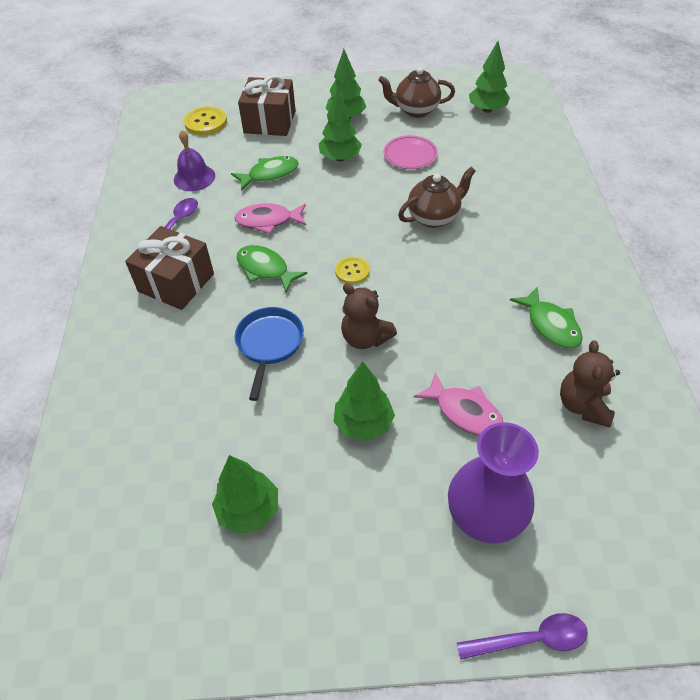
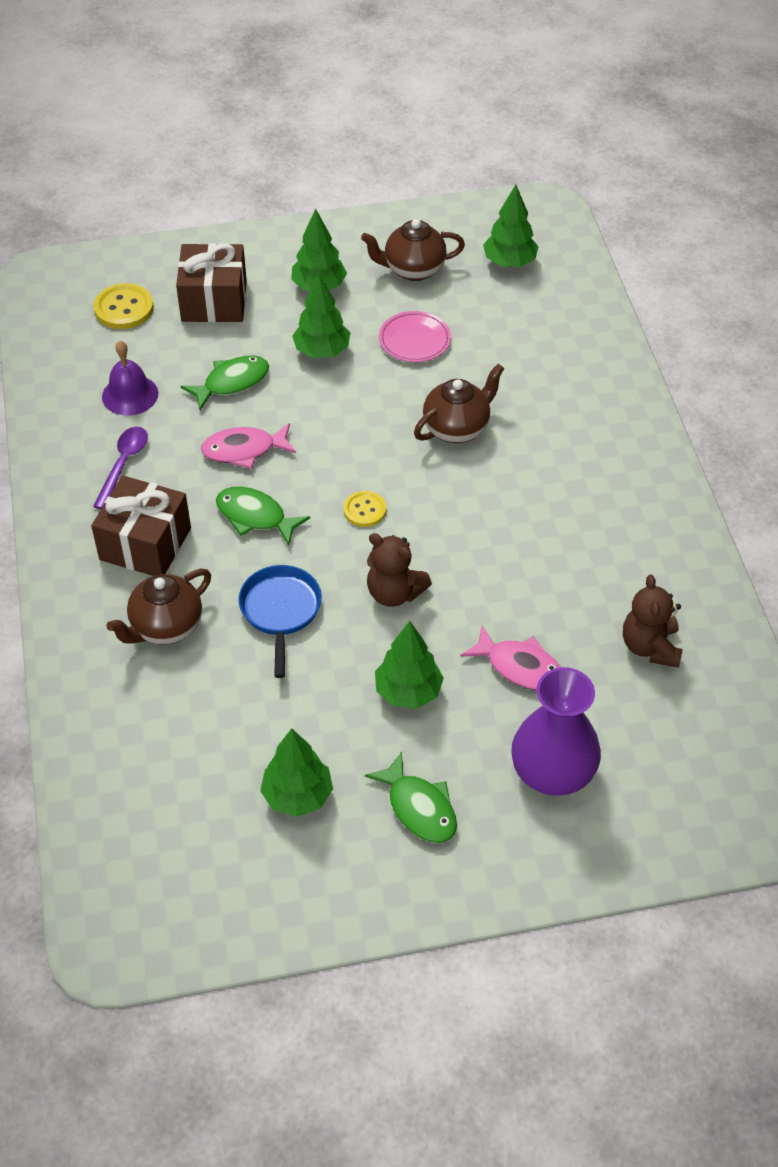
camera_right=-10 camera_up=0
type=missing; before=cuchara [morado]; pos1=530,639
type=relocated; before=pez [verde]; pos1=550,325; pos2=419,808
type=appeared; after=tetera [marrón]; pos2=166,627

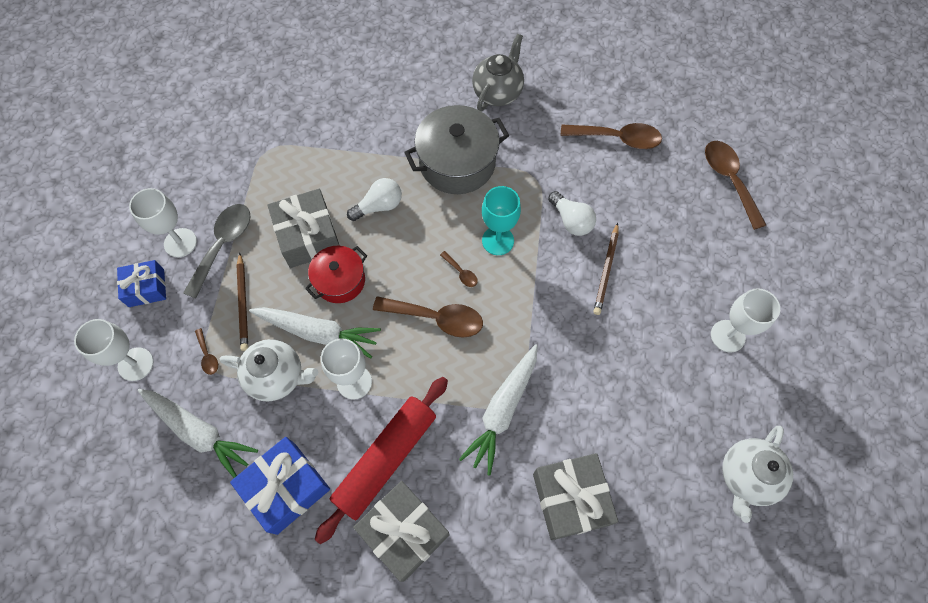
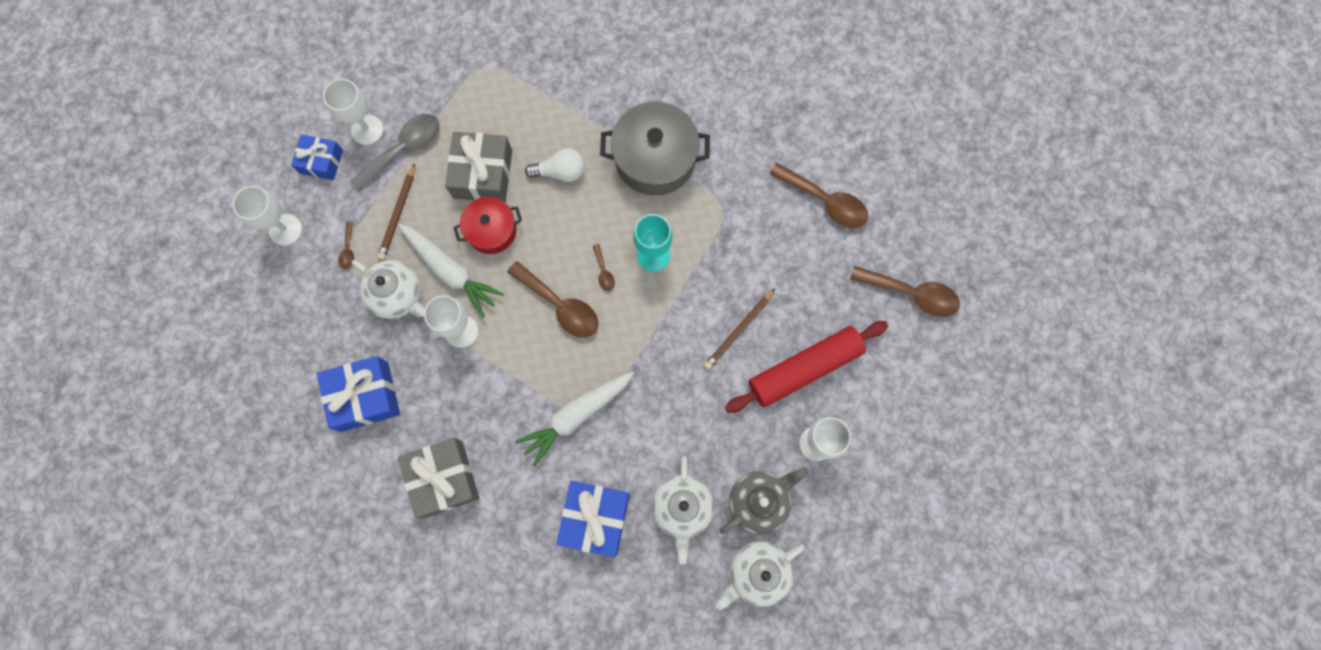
camera_right=25 camera_up=10
type=missing; before=zanahoria [blanco]; pos1=199,432
type=relocated; before=rodillo [rojo]; pos1=386,459; pos2=804,369
type=relocated; before=tetera [gris]; pos1=498,92; pos2=759,501
type=colour; before=regalo [gris]; after=regalo [azul]; pos1=571,499; pos2=595,518
type=missing; before=bombilla [blanco]; pos1=571,220
type=spun; before=cuchara [marrón]; pos1=729,180; pos2=911,293; turn=105
type=appeared; after=tetera [blanco]; pos2=682,508

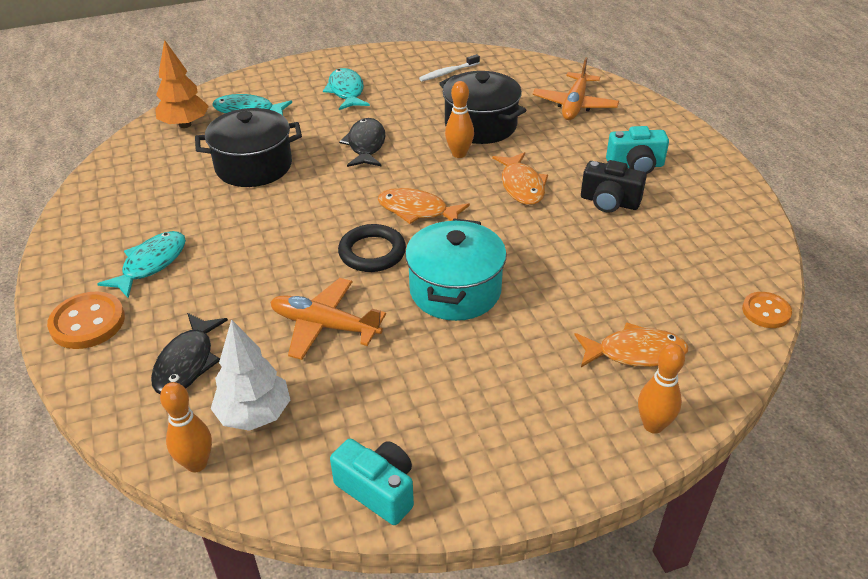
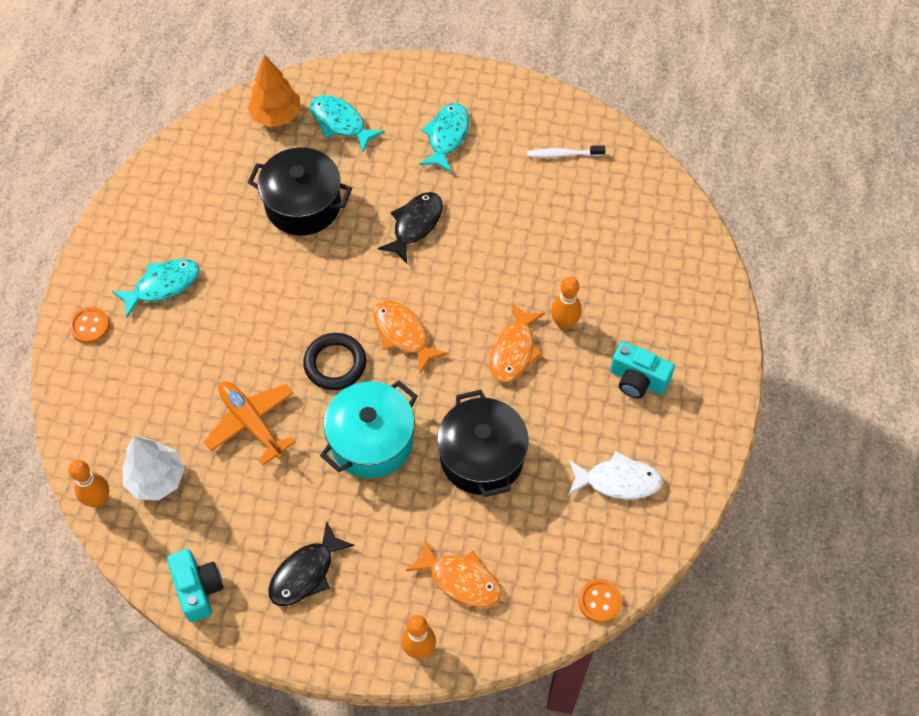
camera_right=30 camera_up=20
type=size; before=botón [naranja]; pos1=87,322; pos2=90,326; scale=0.65
type=relocated; before=pez [negro]; pos1=187,362; pos2=306,573
type=relocated; before=olla [negro]; pos1=480,125; pos2=482,457
type=relocated; before=bolo [naranja]; pos1=459,154; pos2=564,323
type=missing; before=avión [naranja]; pos1=574,105
type=missing; before=cámara [negro]; pos1=609,202
type=appeared; after=pez [blanco]; pos2=618,481

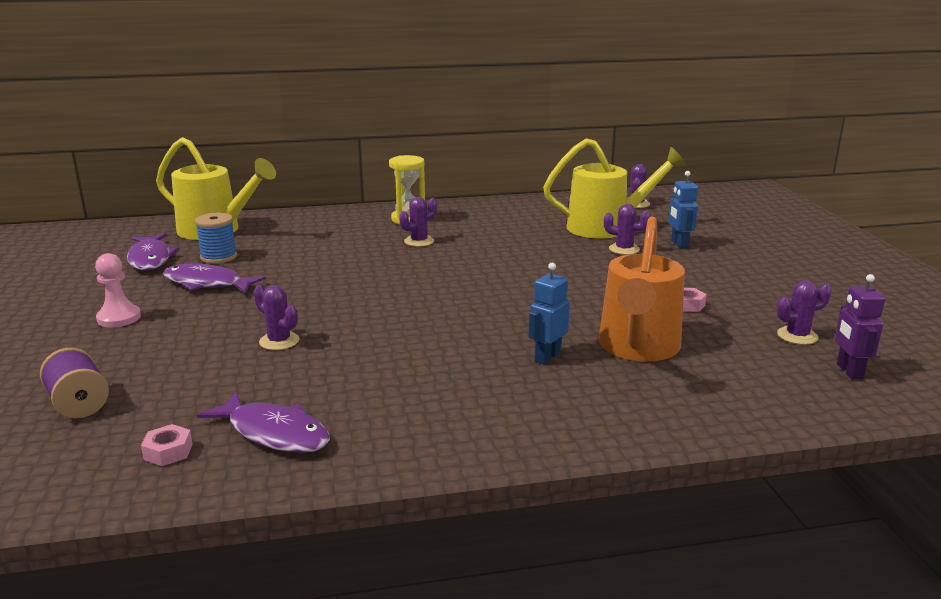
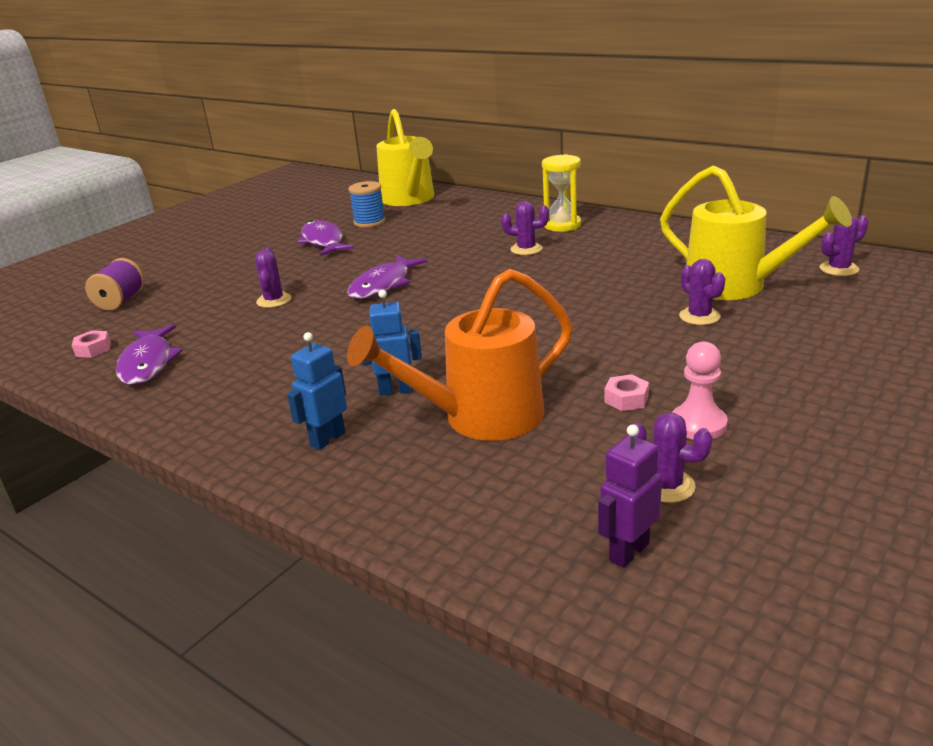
camera_right=50 camera_up=5
type=relocated; before=peón [rosa]; pos1=119,318; pos2=698,424
type=relocated; before=pez [morado]; pos1=150,259; pos2=383,285
type=relocated; before=robot [azul]; pos1=679,244; pos2=327,439

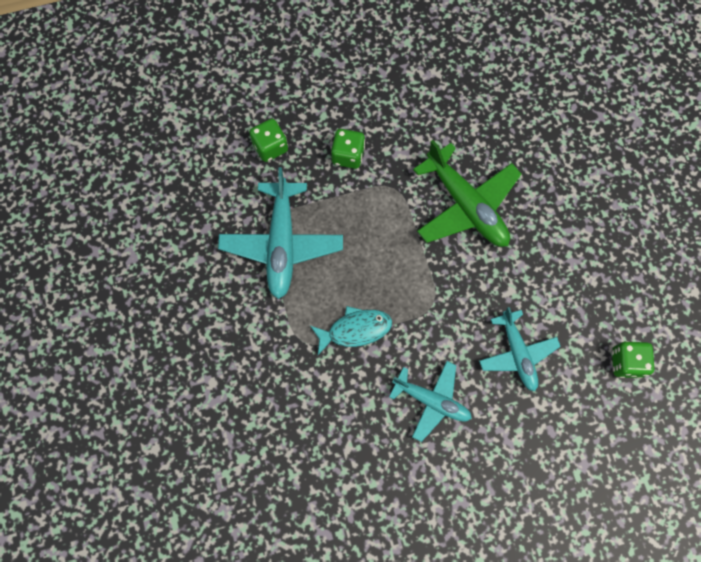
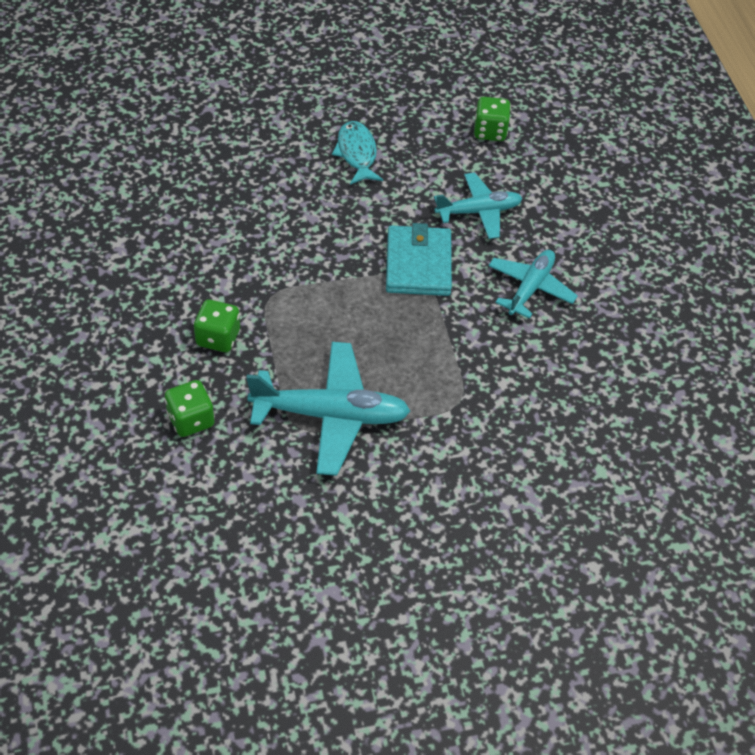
camera_right=-90 camera_up=-20
type=relocated; before=pez [turquesa]; pos1=355,330; pos2=357,153
type=missing; before=avión [verde]; pos1=466,205
type=appeared; after=cartera [turquesa]; pos2=418,264

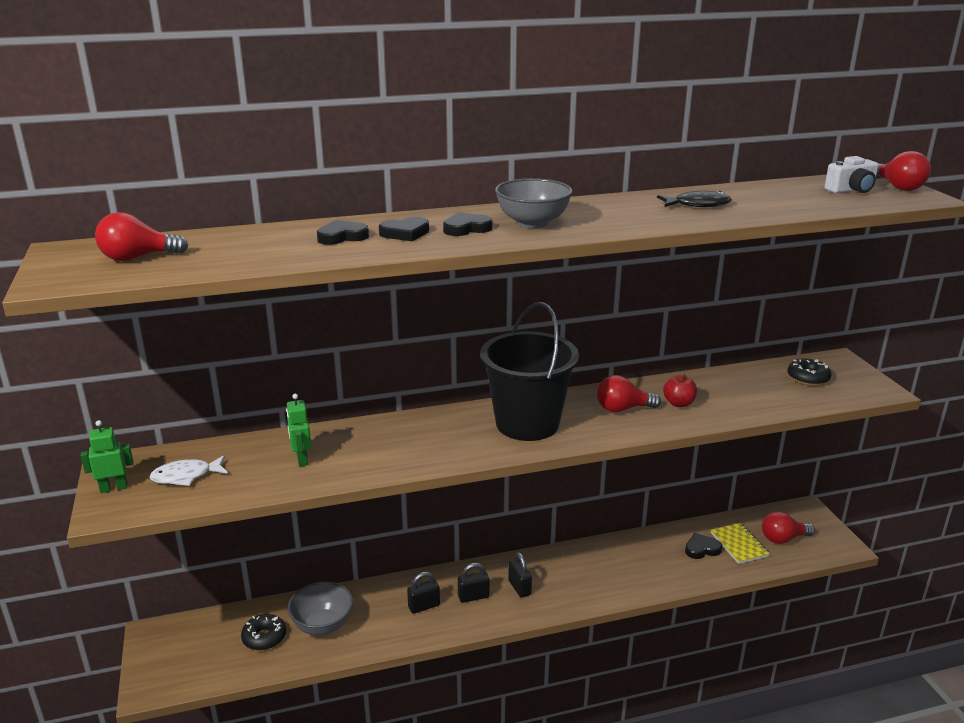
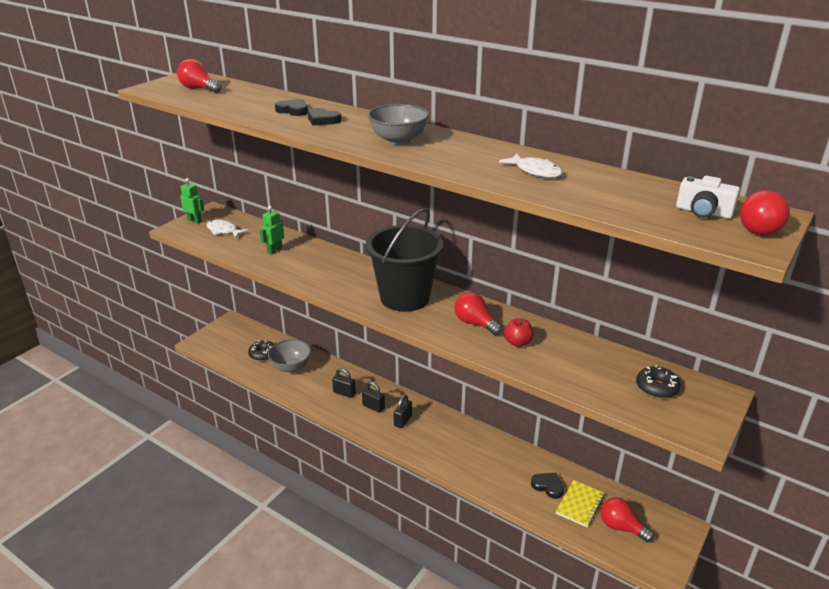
camera_right=50 camera_up=5
type=missing; before=corazón [negro]; pos1=466,228
type=colour; before=pez [negro]; after=pez [blanco]; pos1=697,205; pos2=535,171

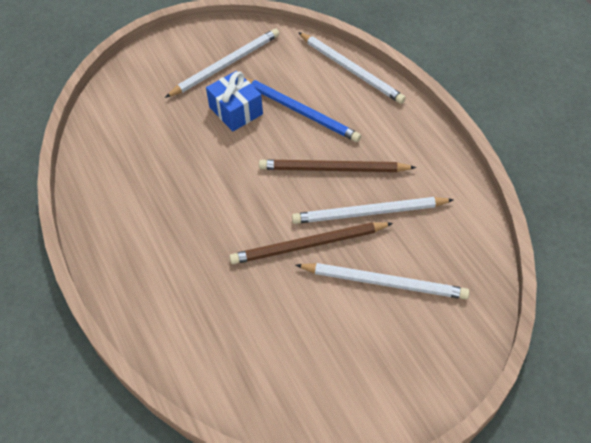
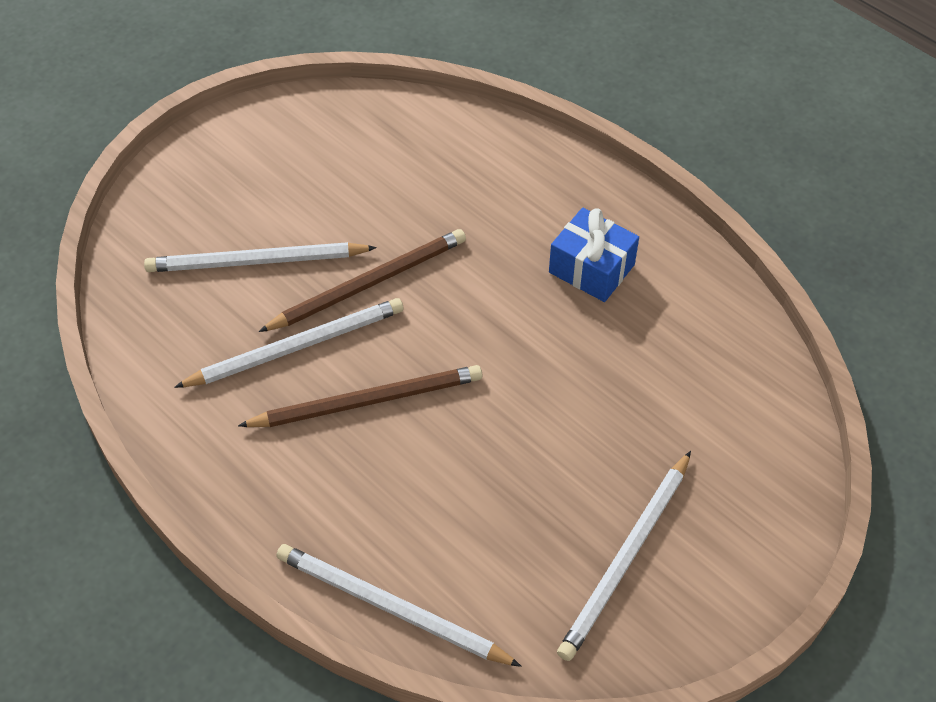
camera_right=160 camera_up=0
type=relocated; before=regalo [azul]; pos1=236,110; pos2=591,268
type=missing; before=lápiz [azul]; pos1=300,111

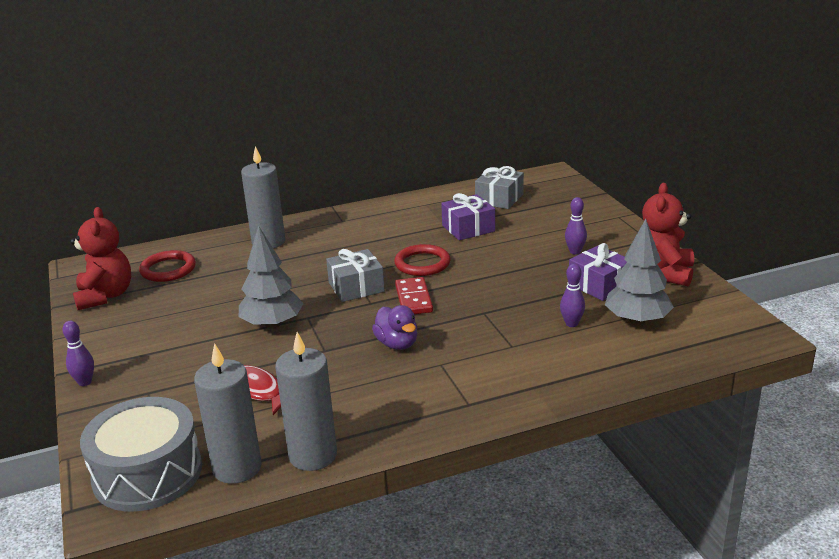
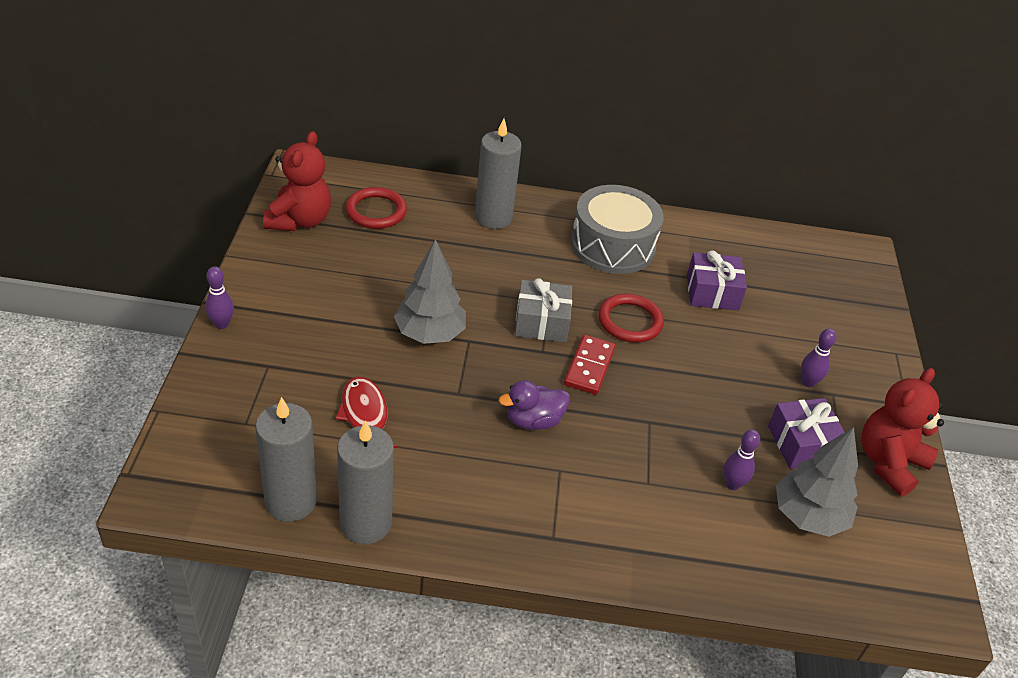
camera_right=20 camera_up=15
type=relocated; before=tambor [gris]; pos1=147,473; pos2=612,245
type=spun; before=pato [morado]; pos1=397,344; pos2=533,421; turn=75
type=missing; before=regalo [gris]; pos1=499,198

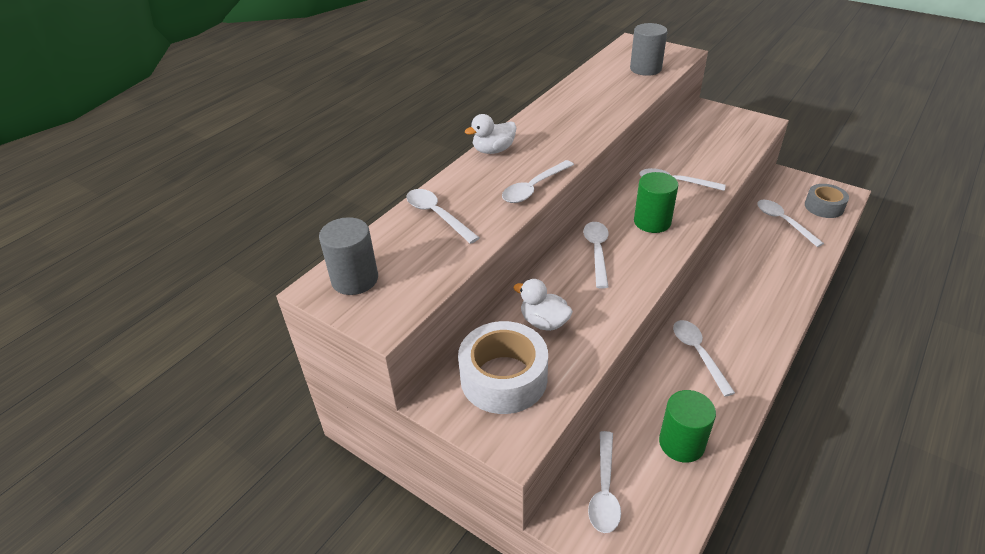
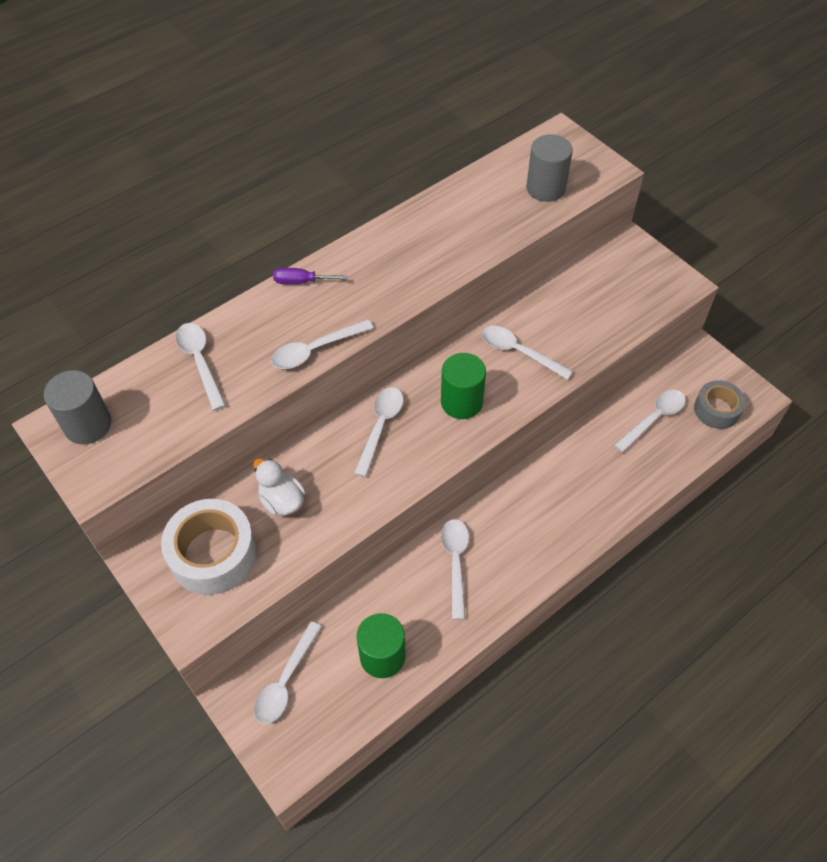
camera_right=15 camera_up=15
type=exchanged; before=pato [blanco]; after=destornillador [morado]; pos1=493,150; pos2=301,281
type=spun; before=cuchara [blanco]; pos1=783,222; pos2=654,419; turn=60

